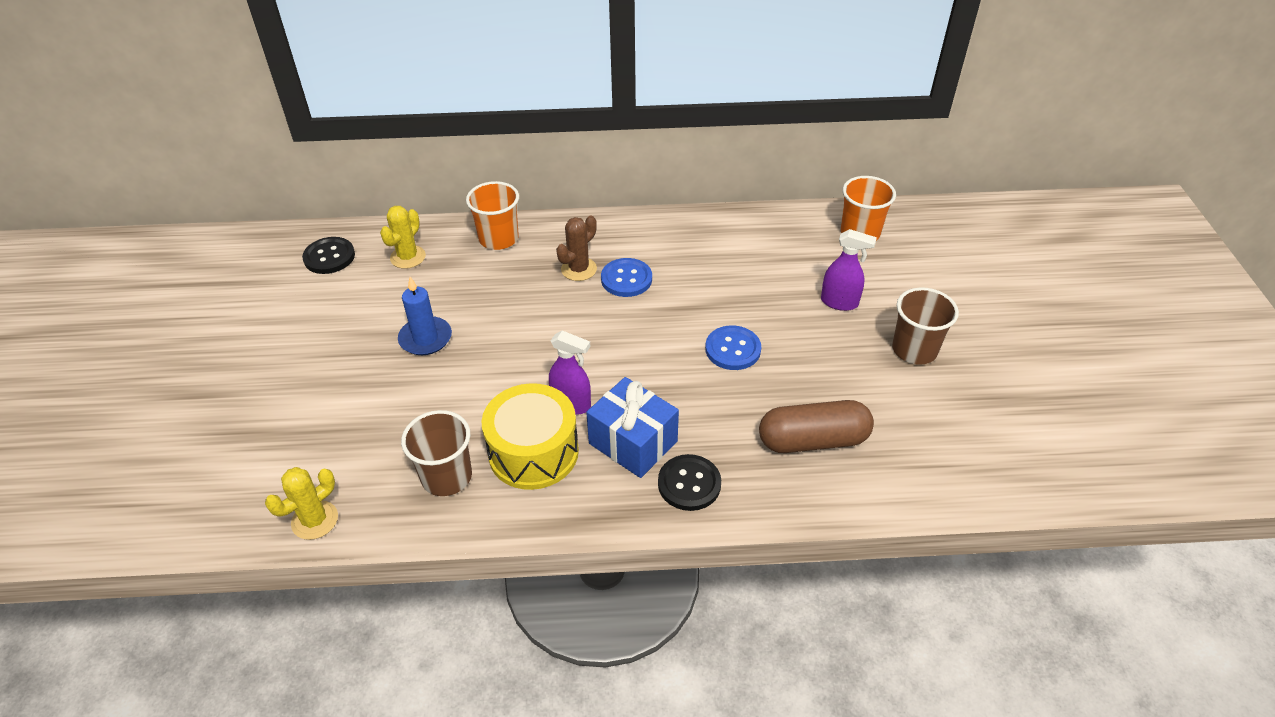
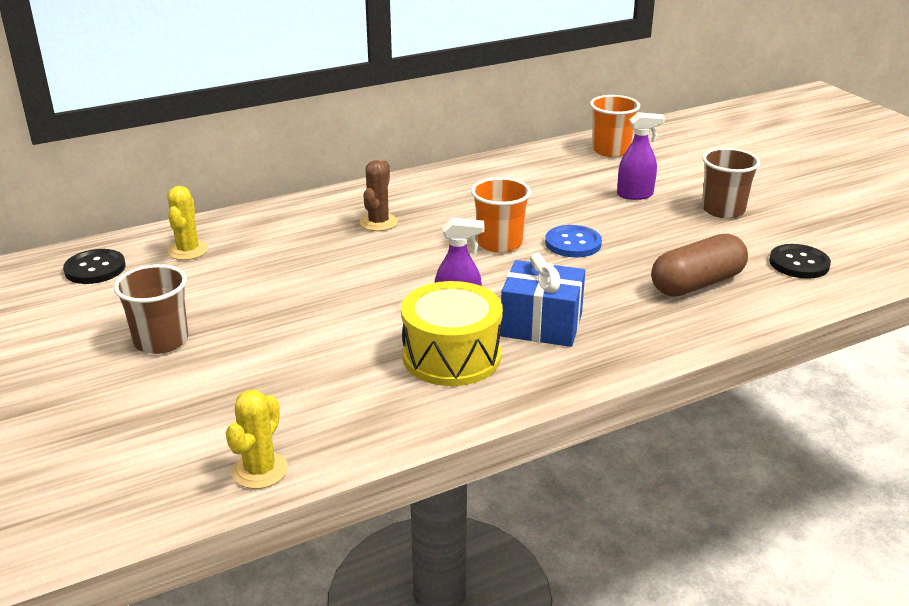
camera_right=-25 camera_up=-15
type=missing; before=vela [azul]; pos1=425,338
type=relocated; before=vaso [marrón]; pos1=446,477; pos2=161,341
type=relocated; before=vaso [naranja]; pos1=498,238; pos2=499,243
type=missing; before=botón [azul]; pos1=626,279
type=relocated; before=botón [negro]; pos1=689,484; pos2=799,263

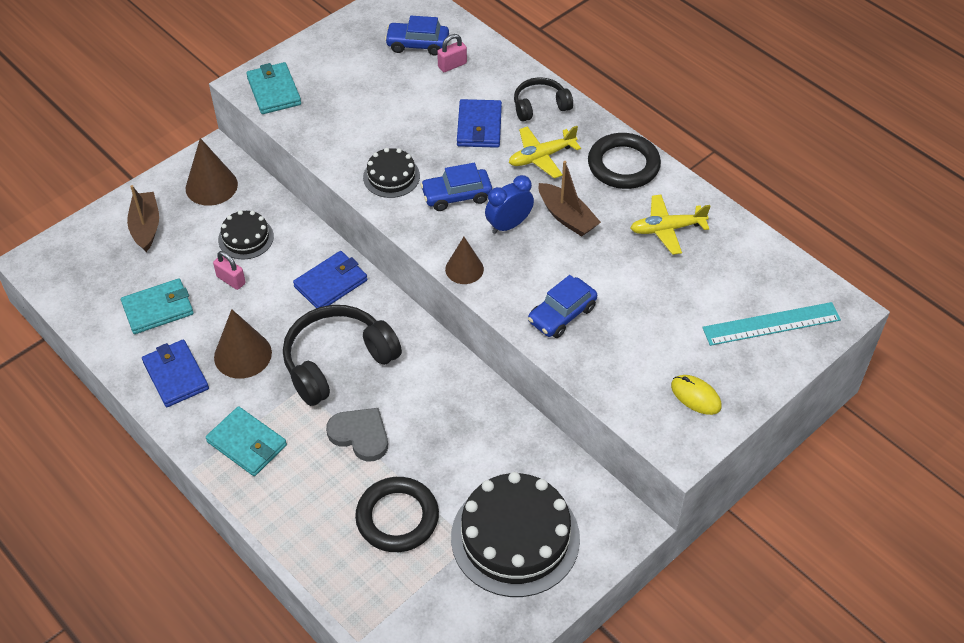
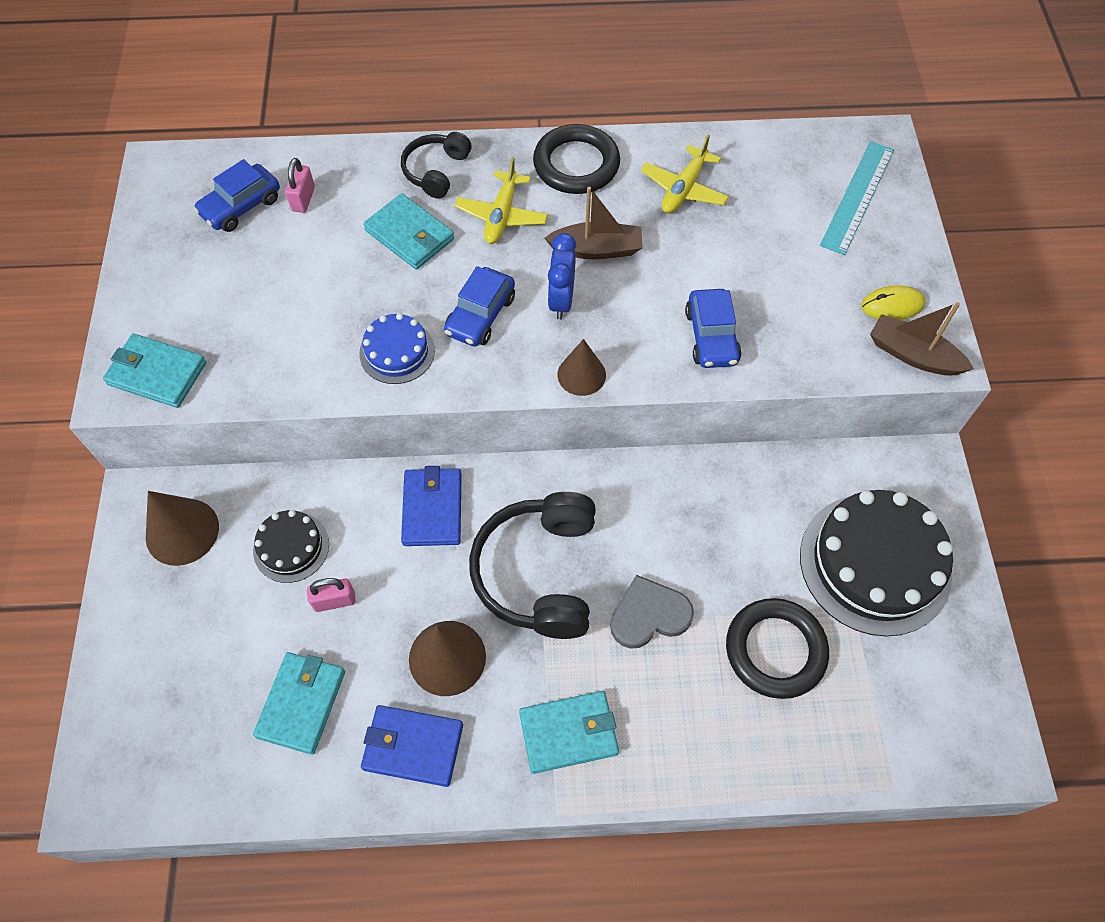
camera_right=-50 camera_up=10
type=relocated; before=barco [marrón]; pos1=146,227; pos2=913,355
type=colour; before=tarta [negro]; after=tarta [azul]; pos1=391,176; pos2=397,352
type=colour; before=cartera [azul]; after=cartera [turquesa]; pos1=479,126; pos2=409,235

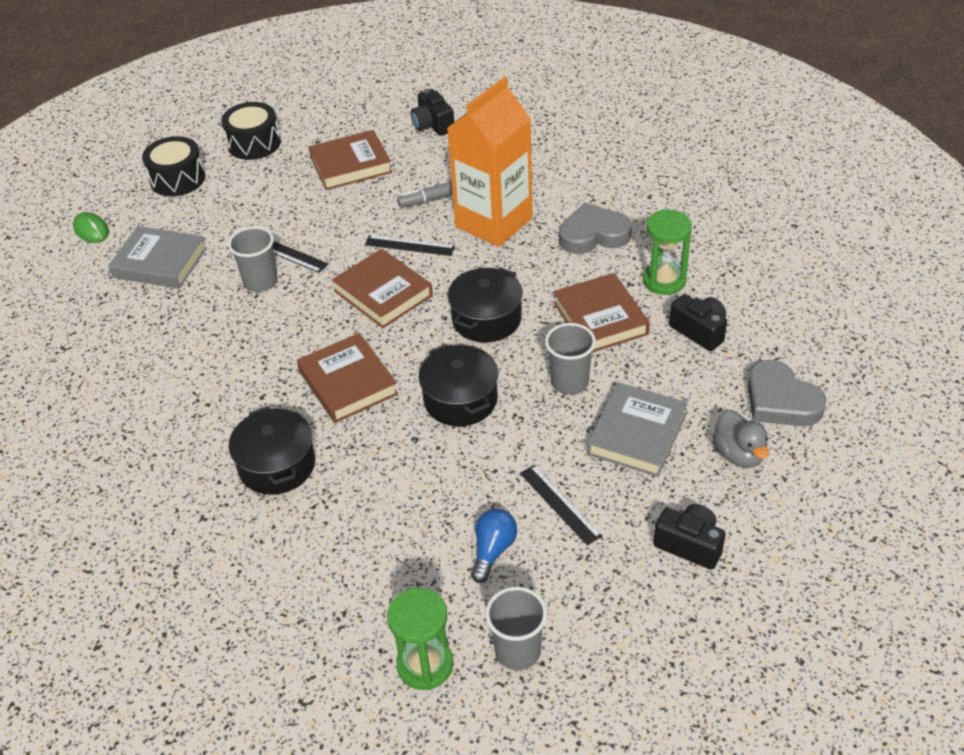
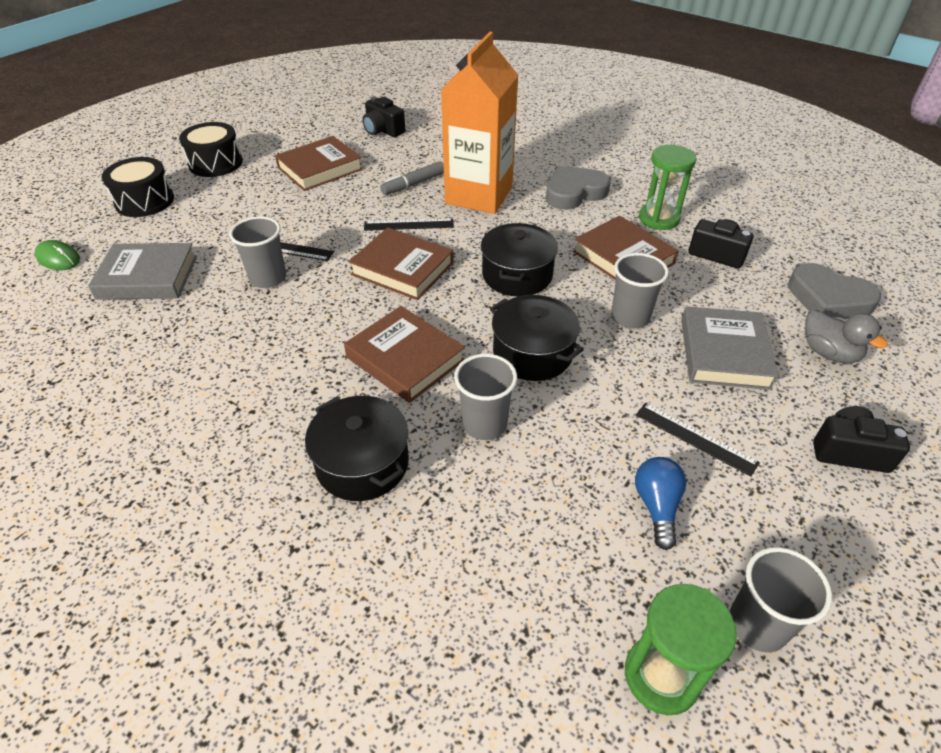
camera_right=-20 camera_up=0
type=appeared; after=vaso [gris]; pos2=484,424

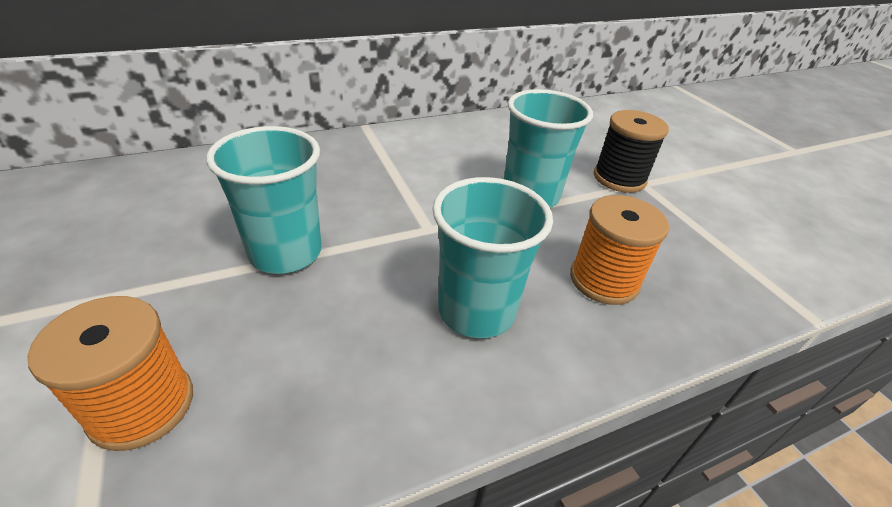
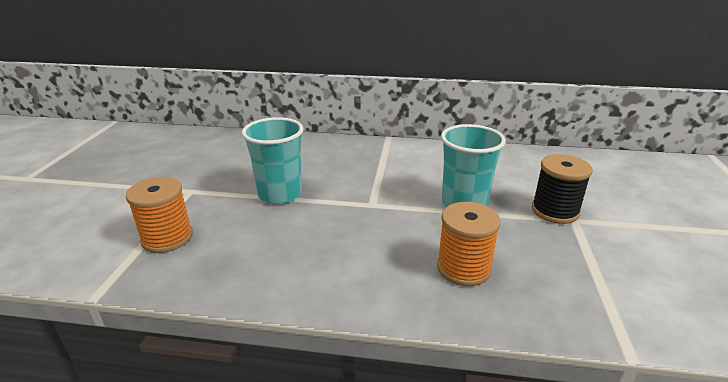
camera_right=35 camera_up=-10
type=missing; before=vaso [turquesa]; pos1=476,311

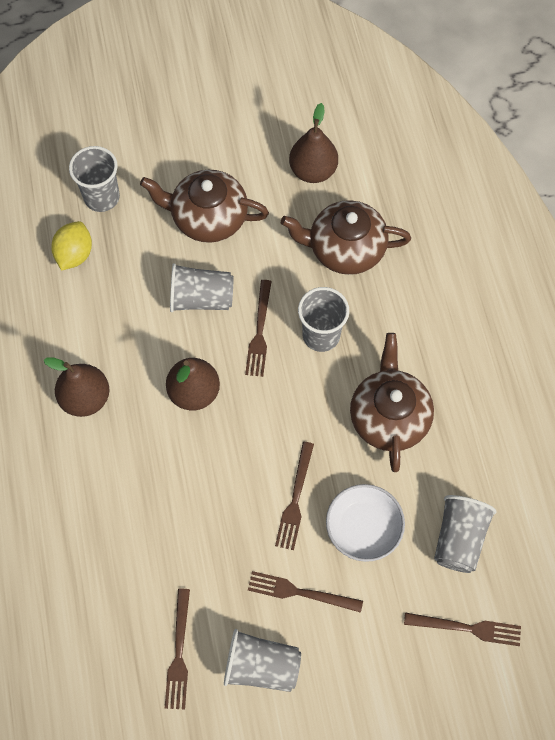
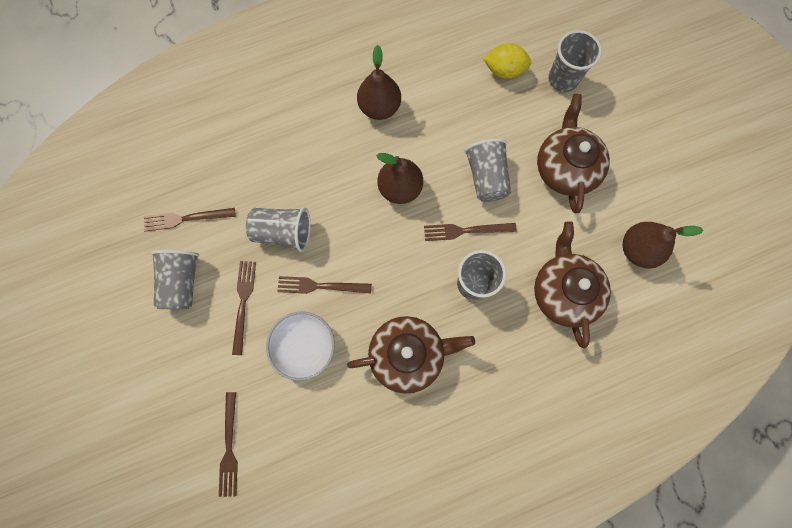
camera_right=80 camera_up=10
type=relocated; before=vaso [gris]; pos1=459,539; pos2=283,232

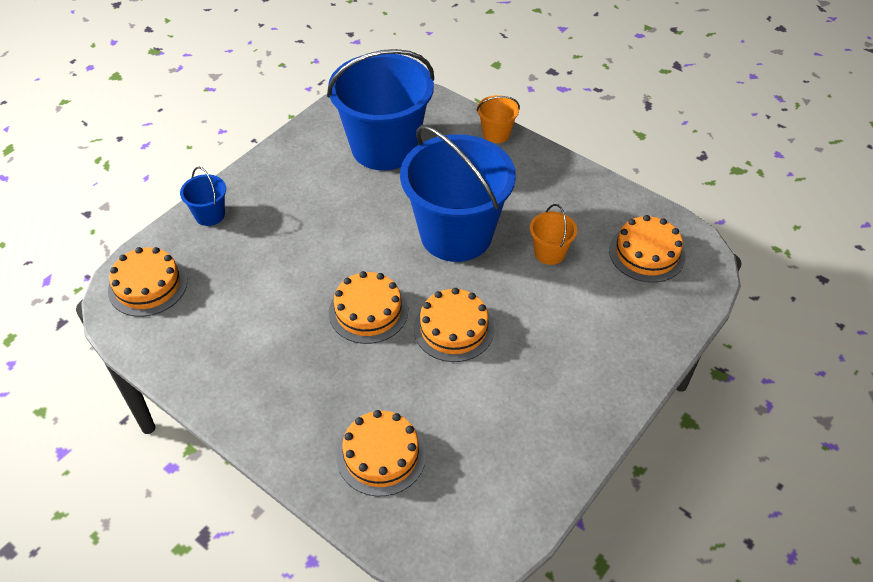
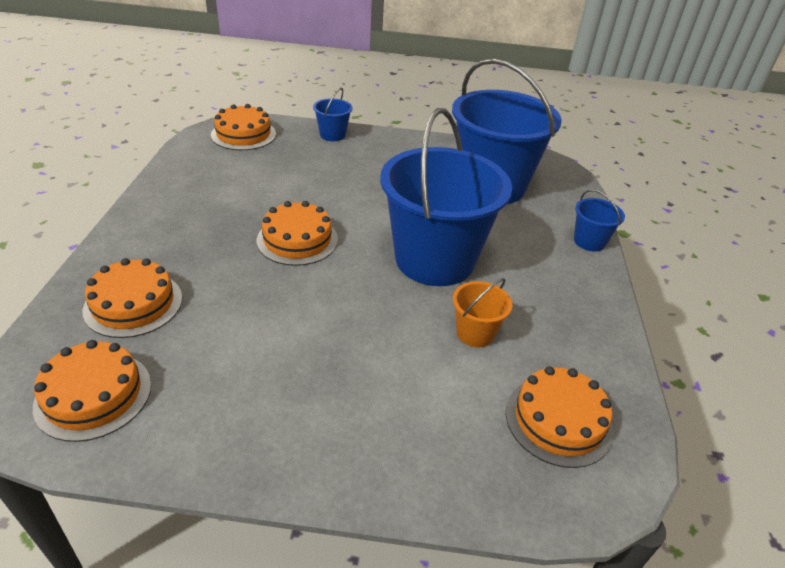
camera_right=55 camera_up=-10
type=relocated; before=tarta [naranja]; pos1=453,328; pos2=93,395
type=colour; before=balde [naranja]; after=balde [azul]; pos1=496,134; pos2=589,241

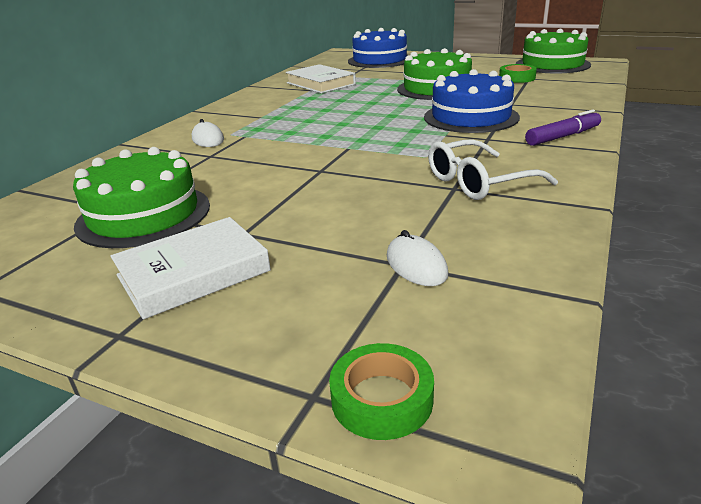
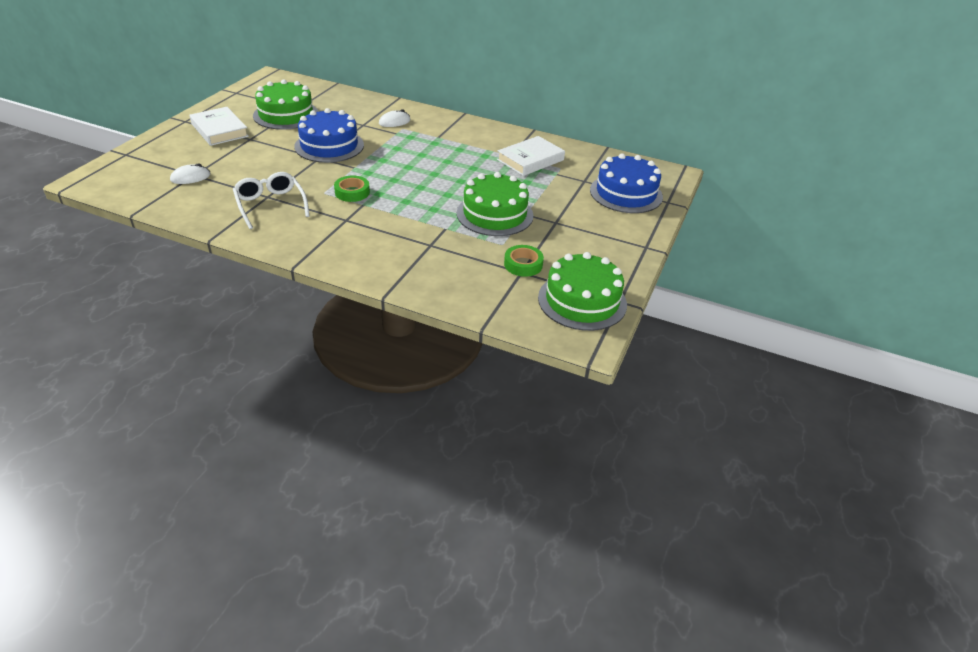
camera_right=85 camera_up=10
type=relocated; before=cinta adhesiva [verde]; pos1=382,398; pos2=352,192
type=relocated; before=tarta [azul]; pos1=471,117; pos2=329,146
type=missing; before=rotulador [morado]; pos1=562,136

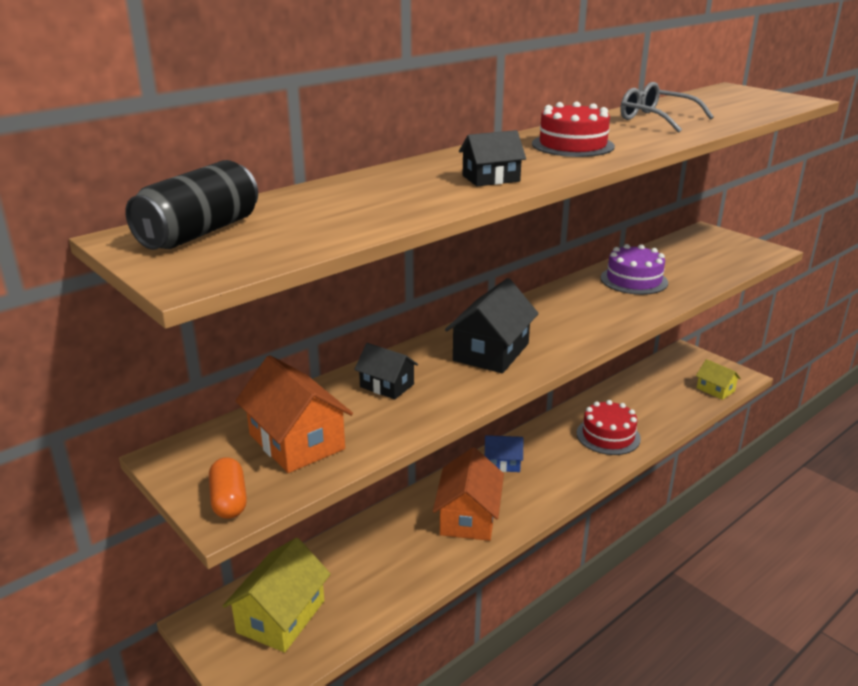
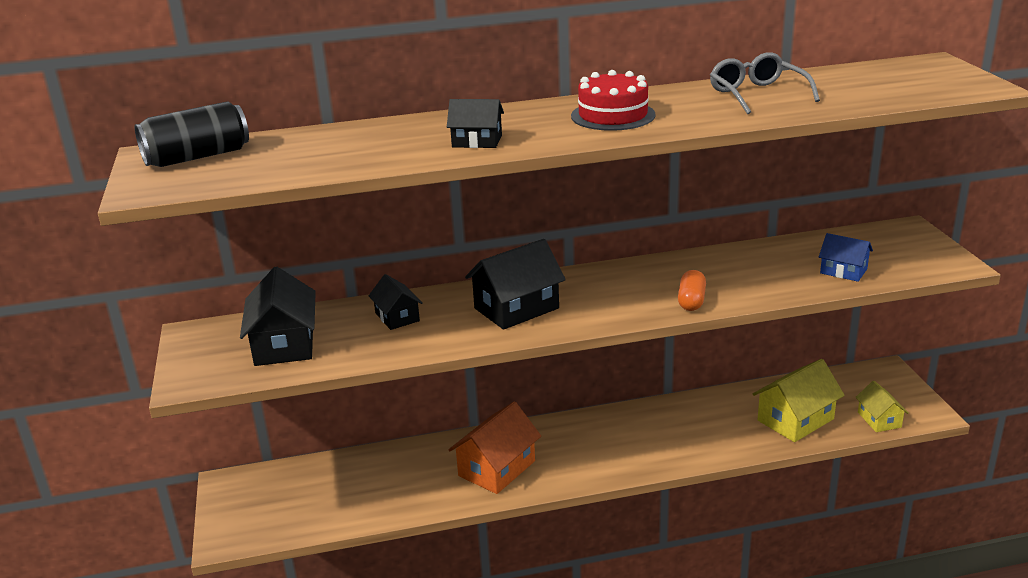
camera_right=30 camera_up=0
type=relocated; before=cápsula [naranja]; pos1=229,500; pos2=691,301
type=relocated; before=casa [amarillo]; pos1=281,616; pos2=795,420
type=colour; before=casa [naranja]; after=casa [negro]; pos1=296,441; pos2=284,344
type=relocated; before=casa [azul]; pos1=502,463; pos2=843,271
type=missing; before=tarta [rojo]; pos1=608,436
type=missing; before=tarta [morado]; pos1=634,280

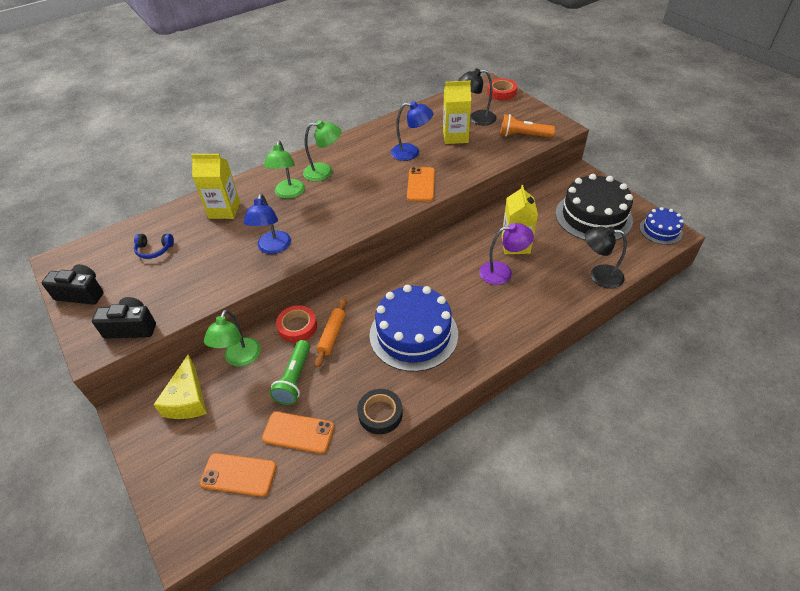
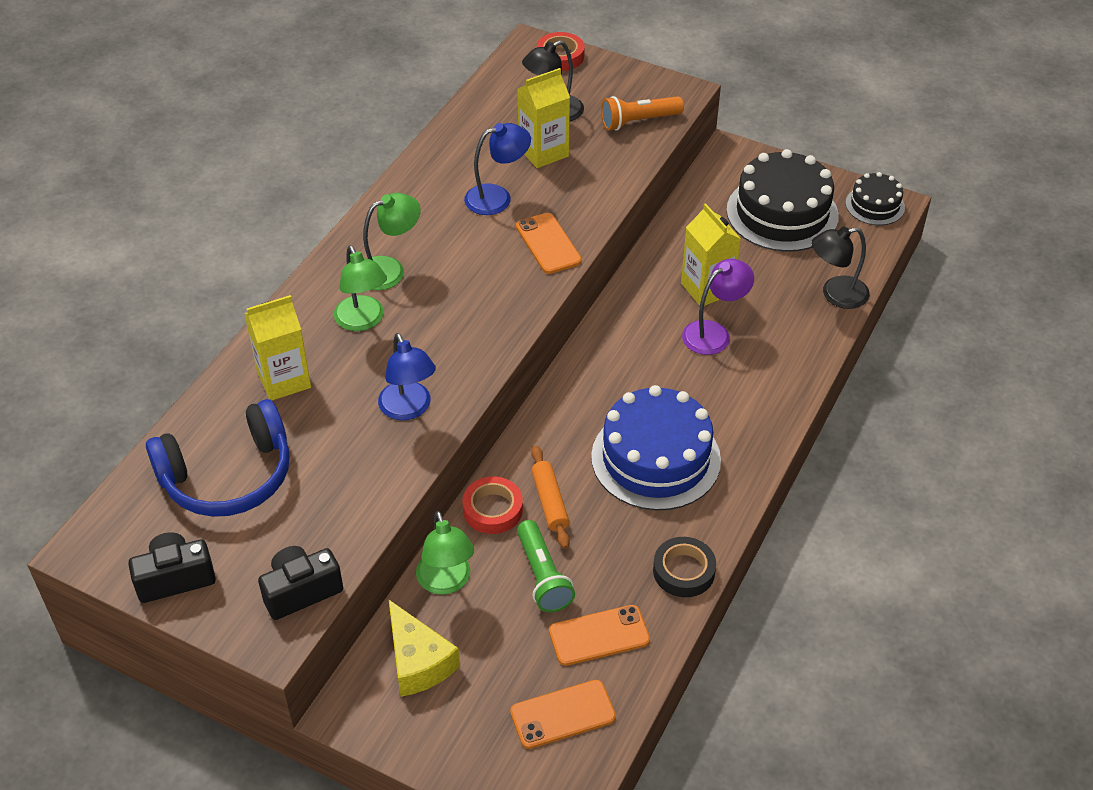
camera_right=-30 camera_up=0
type=size; before=auriculares [azul]; pos1=154,250; pos2=228,476; scale=2.28
type=colour; before=tarta [azul]; after=tarta [negro]; pos1=660,230; pos2=875,205

